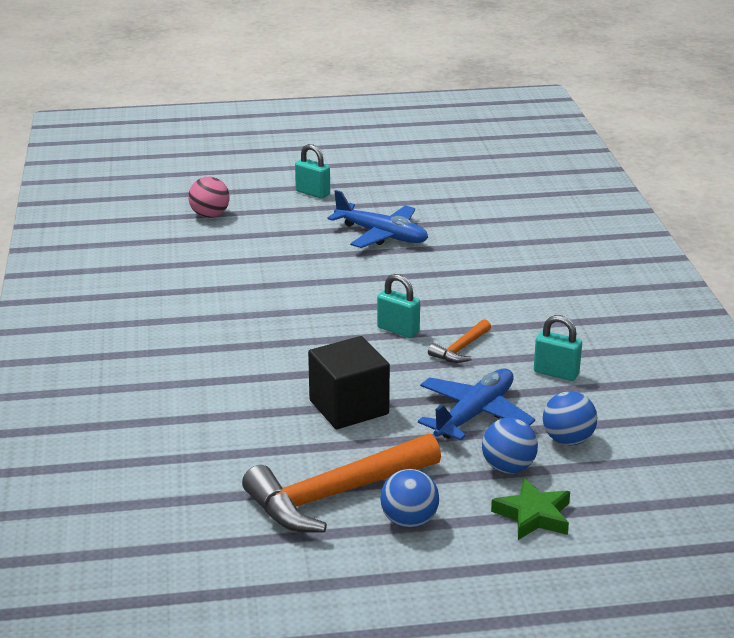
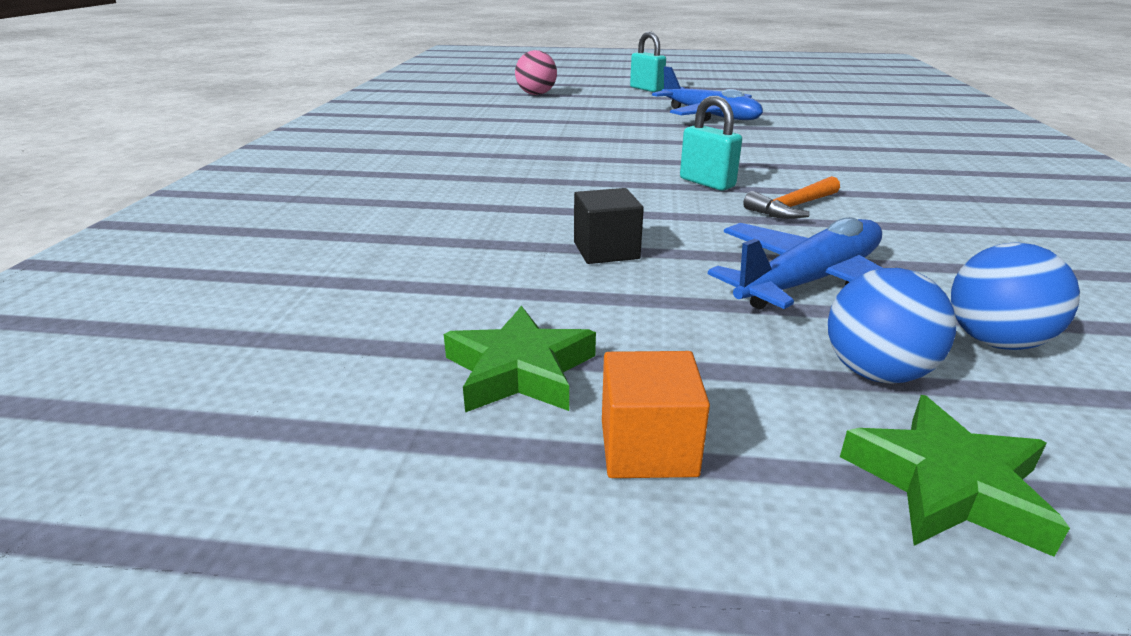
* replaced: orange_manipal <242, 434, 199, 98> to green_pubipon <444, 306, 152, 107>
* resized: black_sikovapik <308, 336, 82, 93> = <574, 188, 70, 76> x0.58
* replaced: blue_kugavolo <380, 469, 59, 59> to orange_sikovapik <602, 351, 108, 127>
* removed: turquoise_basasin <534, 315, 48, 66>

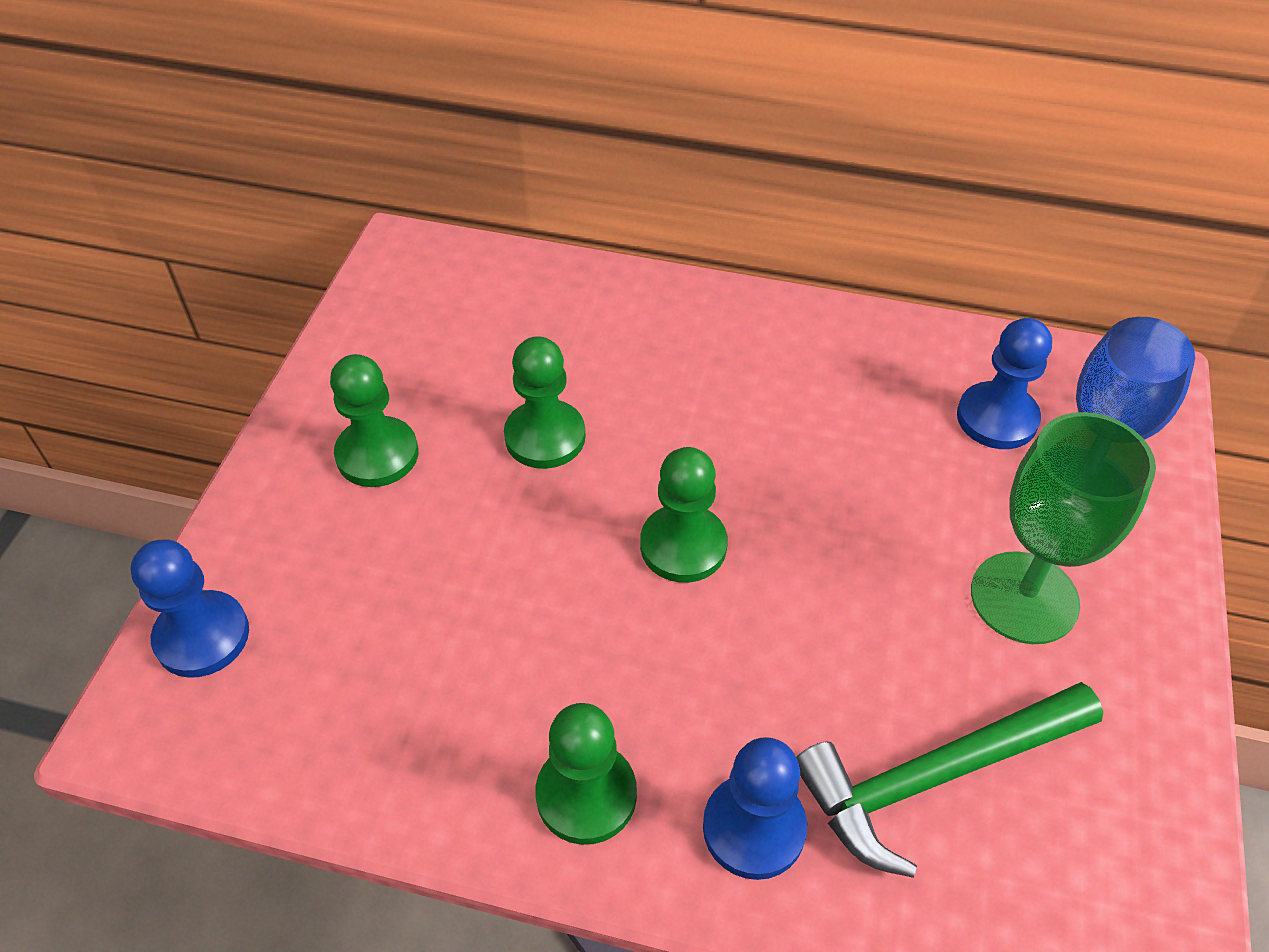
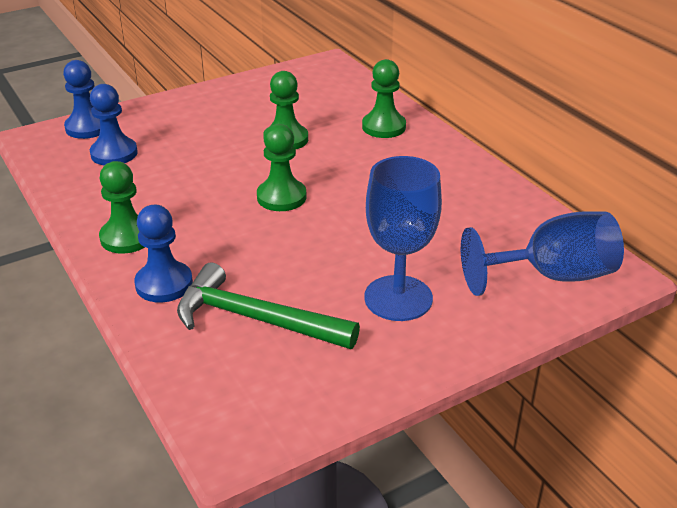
* moved: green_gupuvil <330, 354, 88, 133> to <362, 59, 44, 79>
* moved: blue_gupuvil <957, 318, 95, 131> to <90, 84, 48, 82>
* recoloured: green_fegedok <971, 412, 185, 232> to blue_fegedok <364, 156, 78, 165>

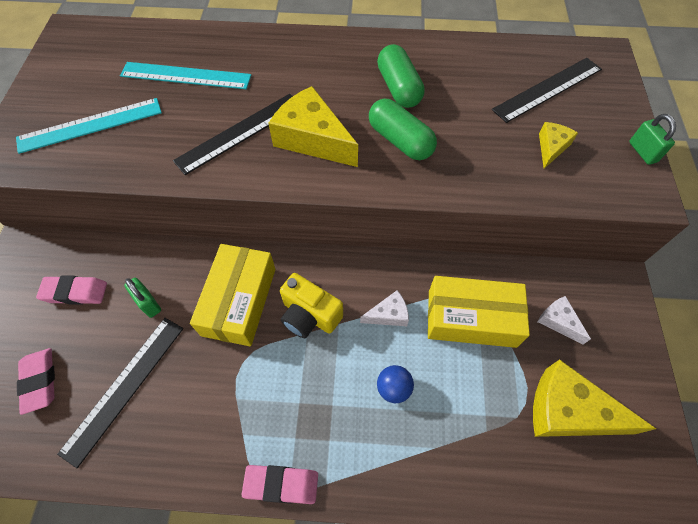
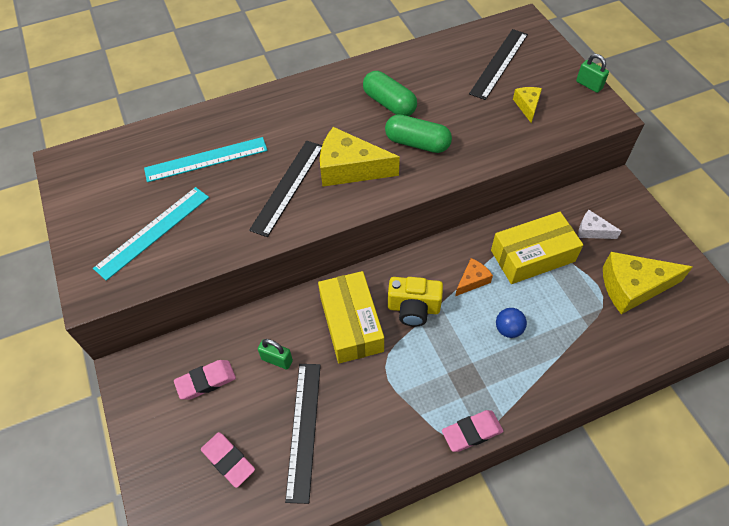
* recoloured: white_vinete <360, 290, 49, 36> to orange_vinete <455, 258, 38, 38>

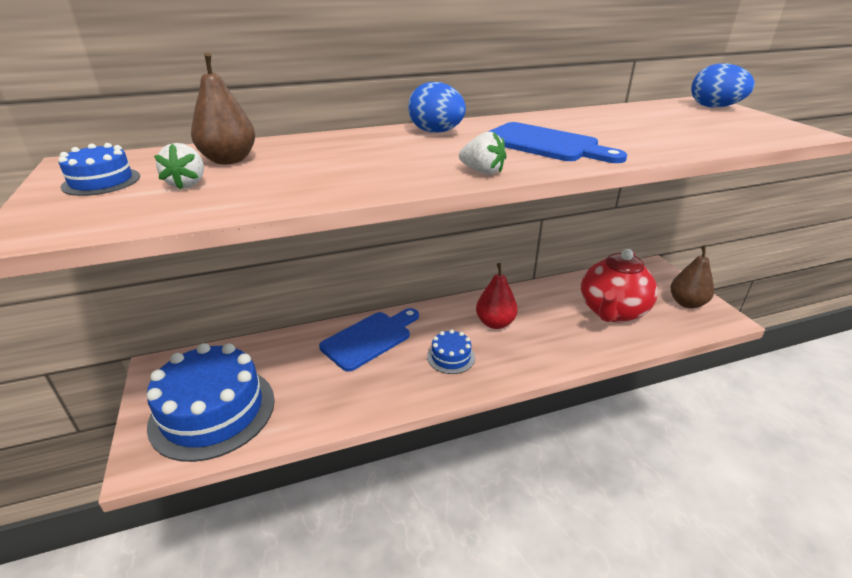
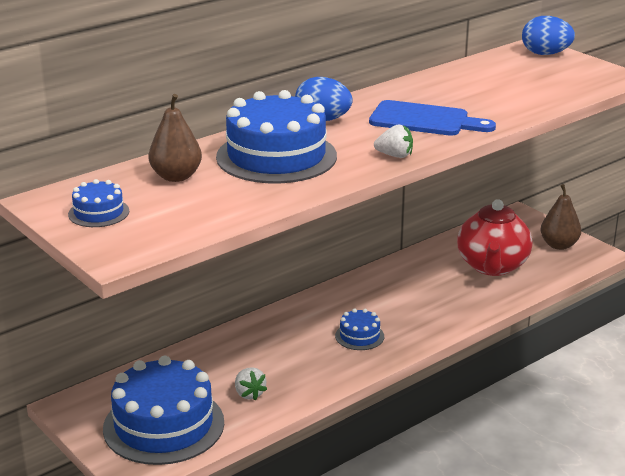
* moved: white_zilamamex <154, 143, 50, 46> to <235, 367, 32, 34>
* removed: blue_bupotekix <319, 308, 100, 64>
* removed: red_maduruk <476, 263, 42, 66>
* added: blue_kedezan <216, 90, 121, 93>

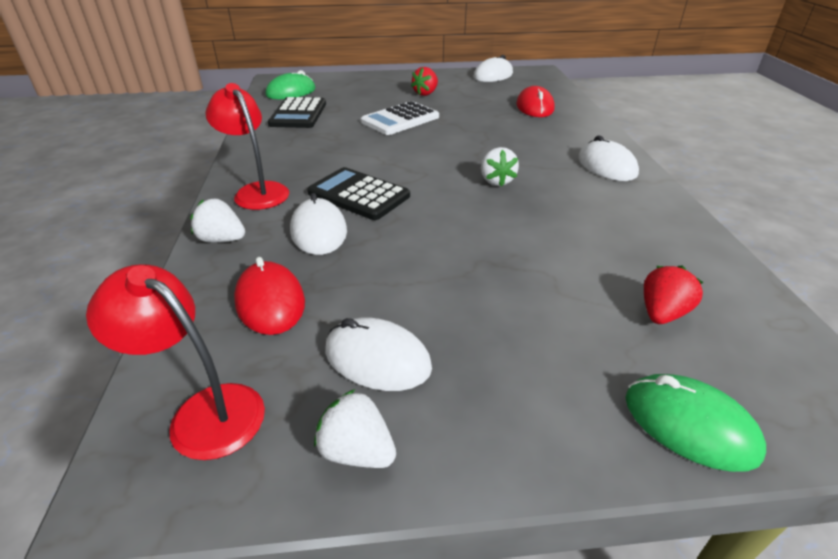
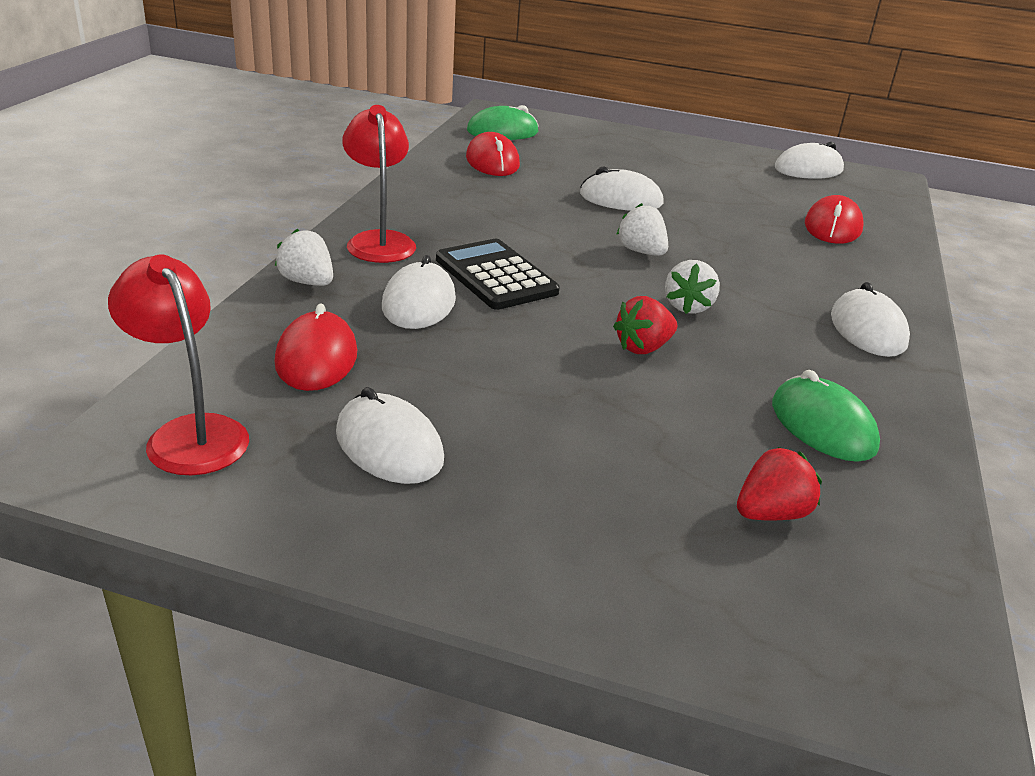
* replaced: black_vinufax <268, 97, 58, 31> to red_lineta <466, 132, 54, 44>
* moved: white_zilamamex <314, 389, 82, 79> to <616, 203, 52, 53>
* replaced: white_vinufax <361, 101, 78, 34> to white_lineta <580, 166, 84, 45>
* moved: red_zilamamex <411, 67, 27, 29> to <613, 296, 64, 58>
* moved: green_lineta <625, 374, 141, 98> to <772, 370, 108, 92>

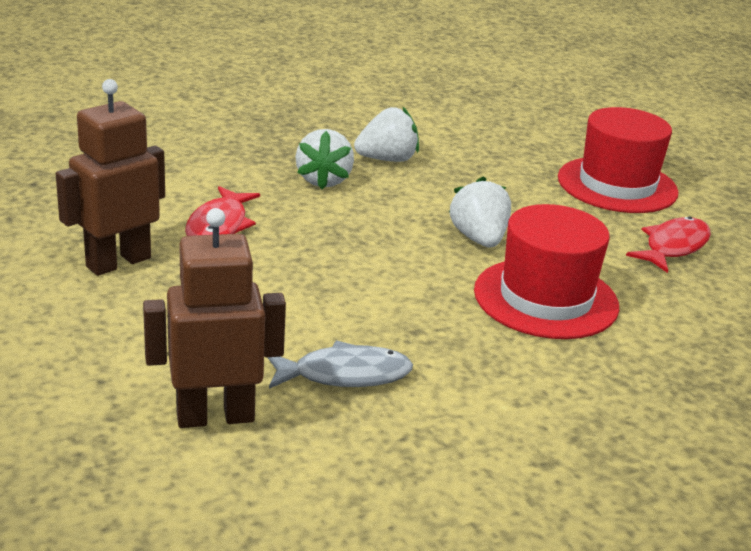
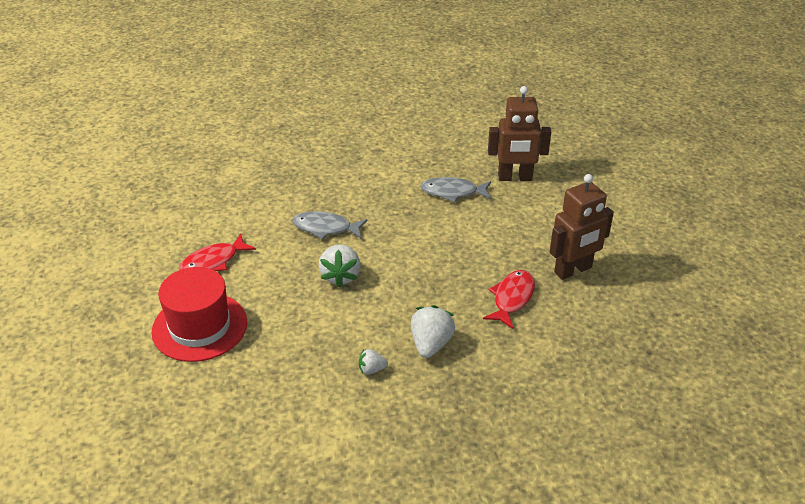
* resized: white_zilamamex <354, 106, 65, 56> = <359, 349, 29, 26> x0.54
* replaced: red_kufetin <474, 204, 145, 135> to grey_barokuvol <292, 211, 76, 29>

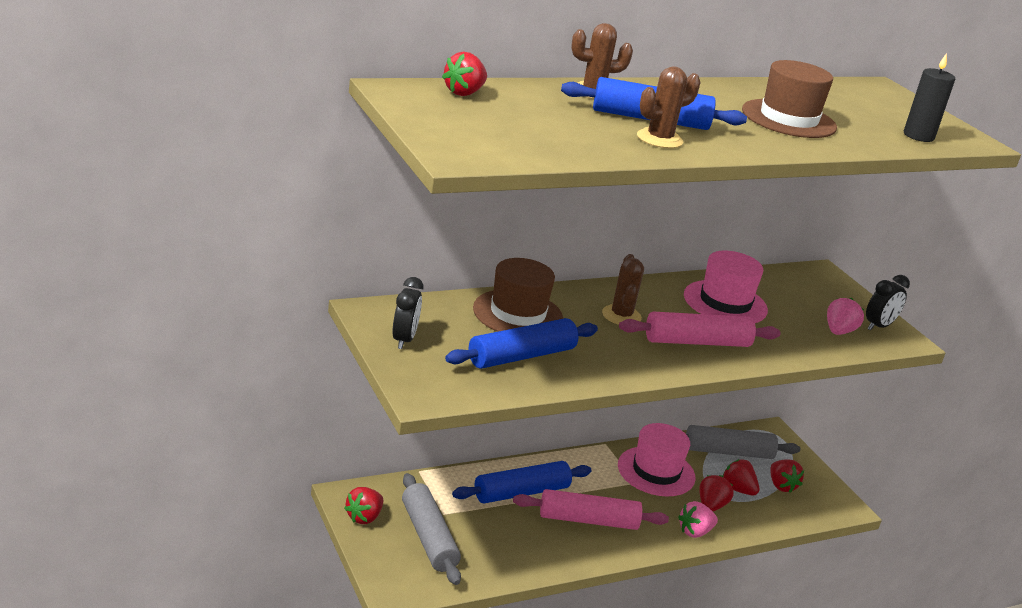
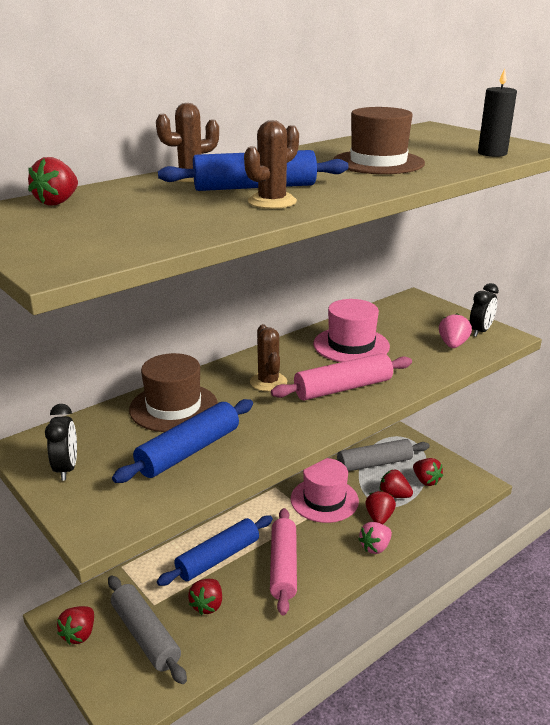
* turned: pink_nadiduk <513, 489, 156, 41> = <270, 508, 27, 108> 75 degrees counterclockwise
* added: red_zilamamex <188, 579, 34, 36>

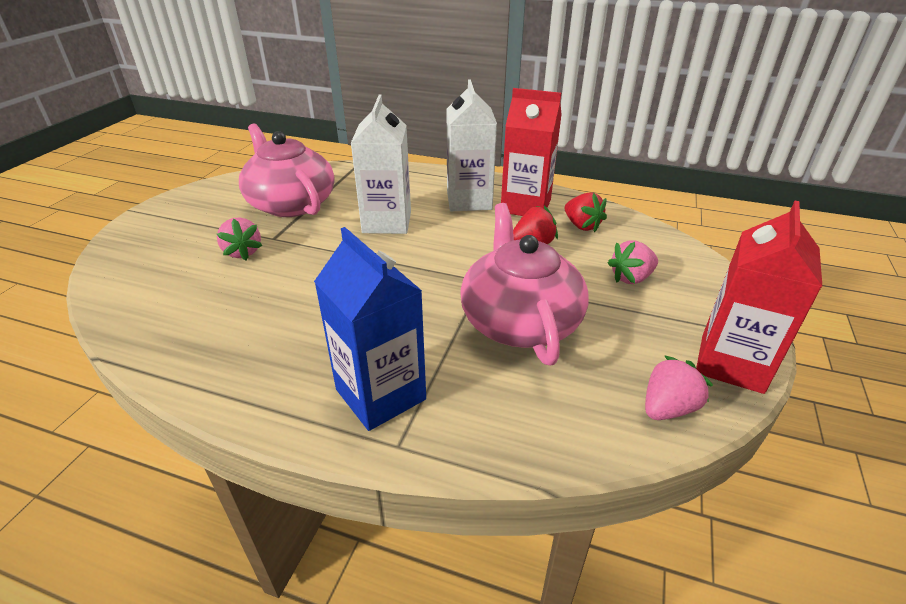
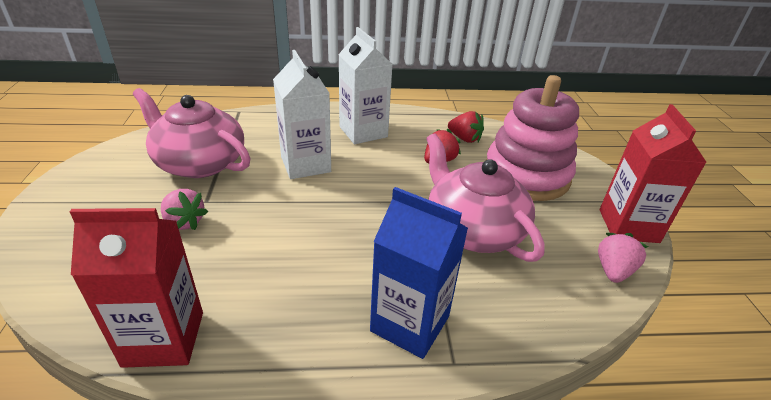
* moved: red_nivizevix <501, 88, 61, 128> to <70, 208, 133, 160>
* replaced: pink_zilamamex <608, 241, 50, 43> to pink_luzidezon <486, 75, 93, 126>

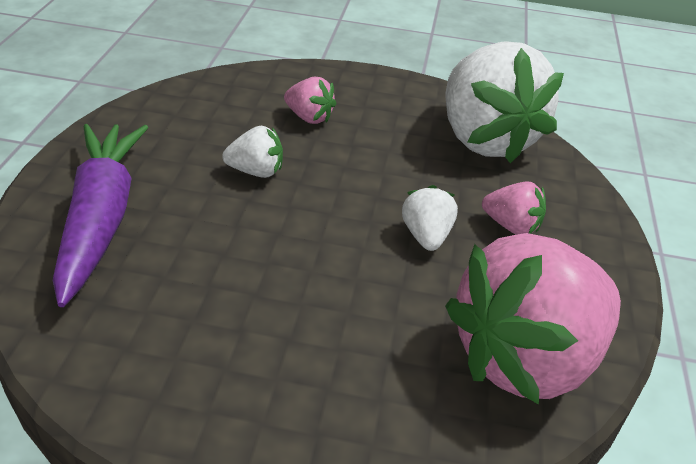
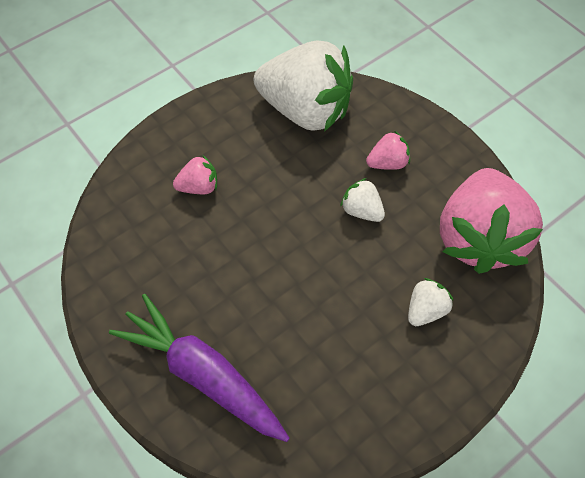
* moved: white_zilamamex <222, 126, 61, 52> to <408, 278, 46, 48>

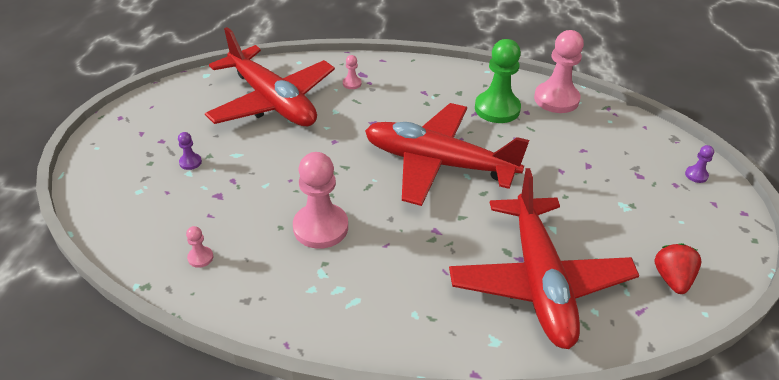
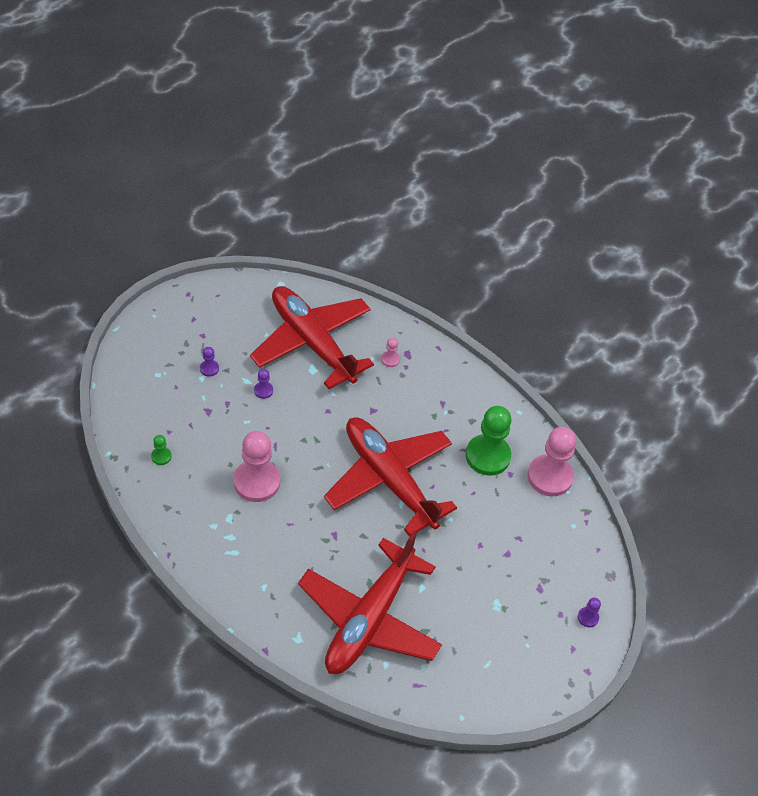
* recoloured: pink_gupuvil <186, 226, 27, 42> to green_gupuvil <151, 435, 21, 30>
* turned: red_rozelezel <205, 27, 130, 99> = <250, 286, 124, 103> 150 degrees clockwise
* removed: red_zilamamex <654, 243, 47, 51>
* added: purple_gupuvil <254, 369, 19, 30>

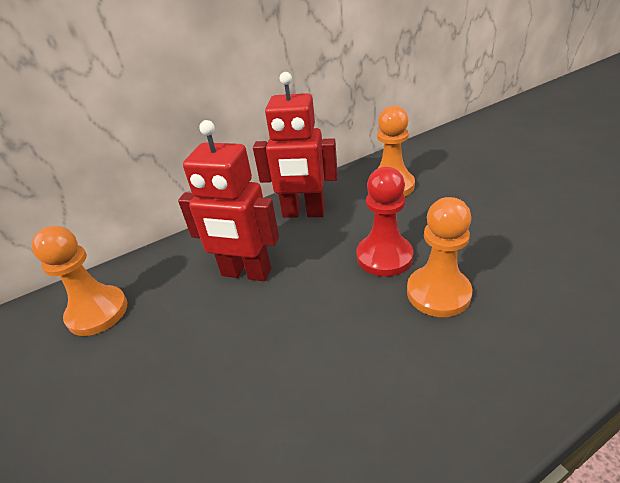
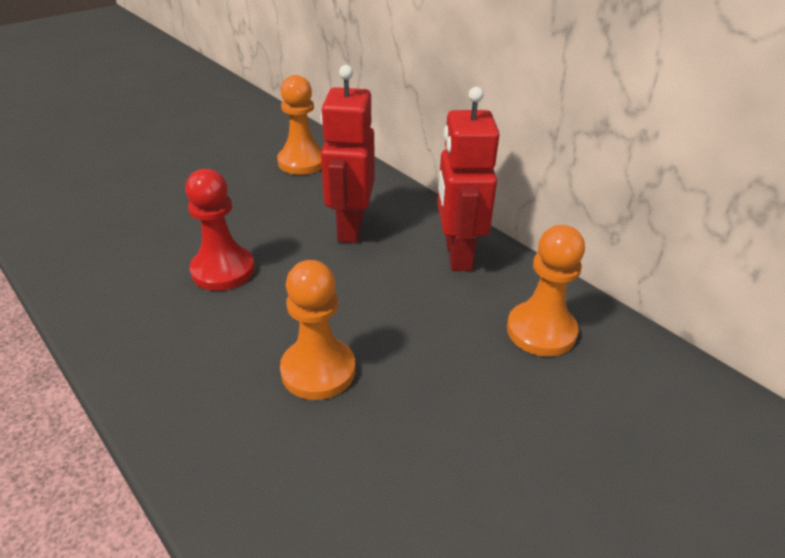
* moved: red_gupuvil <356, 167, 57, 110> to <185, 169, 70, 122>

